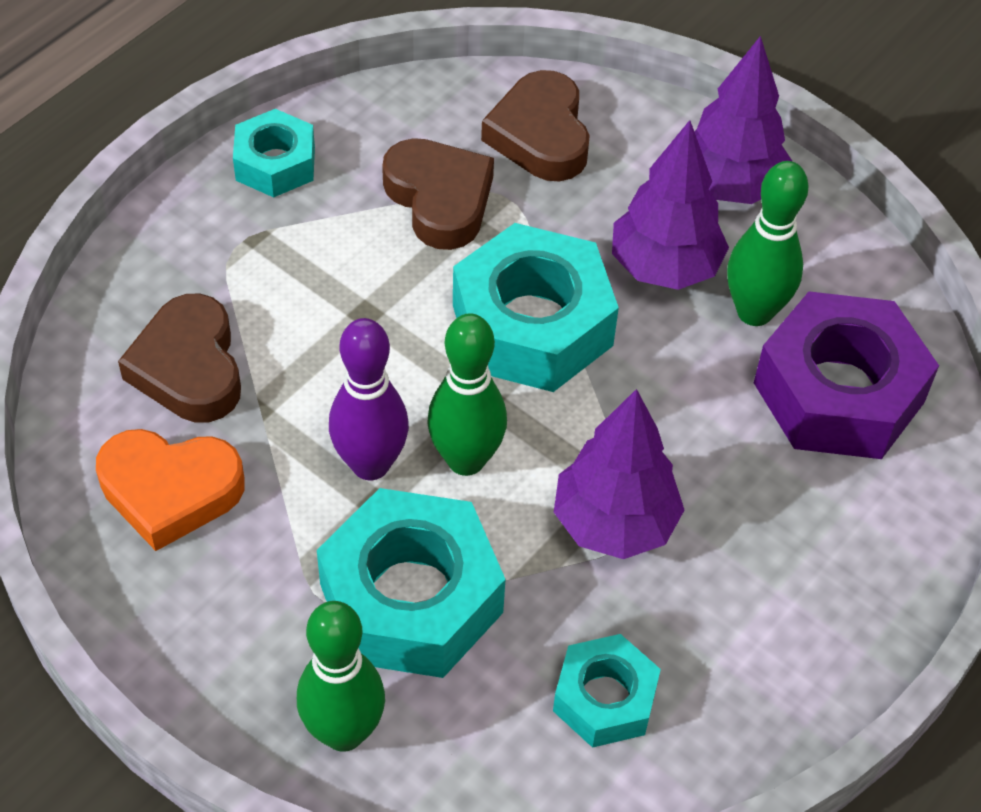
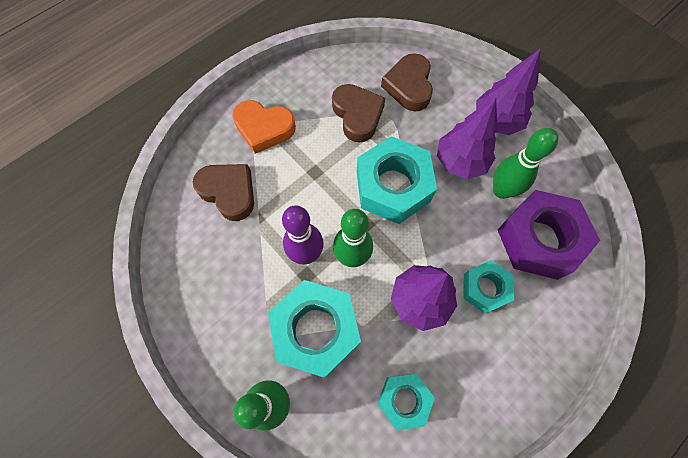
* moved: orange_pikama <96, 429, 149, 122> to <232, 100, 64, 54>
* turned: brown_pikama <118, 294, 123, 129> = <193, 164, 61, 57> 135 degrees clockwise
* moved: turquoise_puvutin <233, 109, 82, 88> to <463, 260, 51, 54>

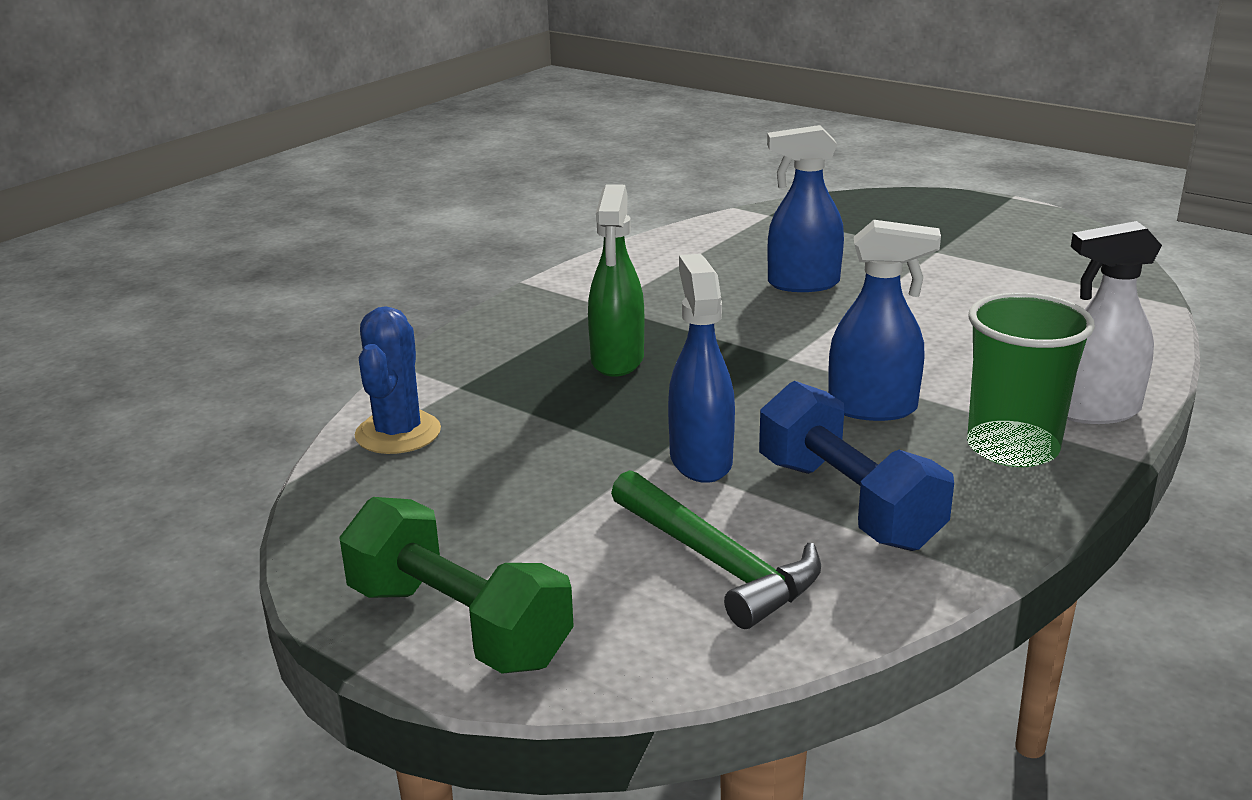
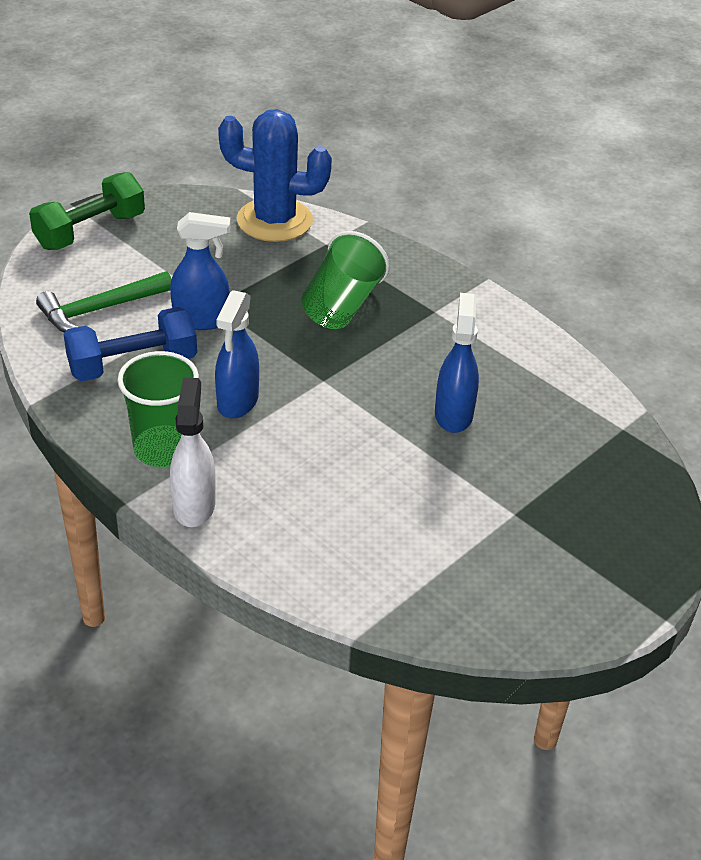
* resized: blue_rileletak <355, 306, 86, 148> = <218, 109, 114, 133> x1.58
* replaced: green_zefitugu <588, 184, 56, 193> to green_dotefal <301, 231, 89, 98>

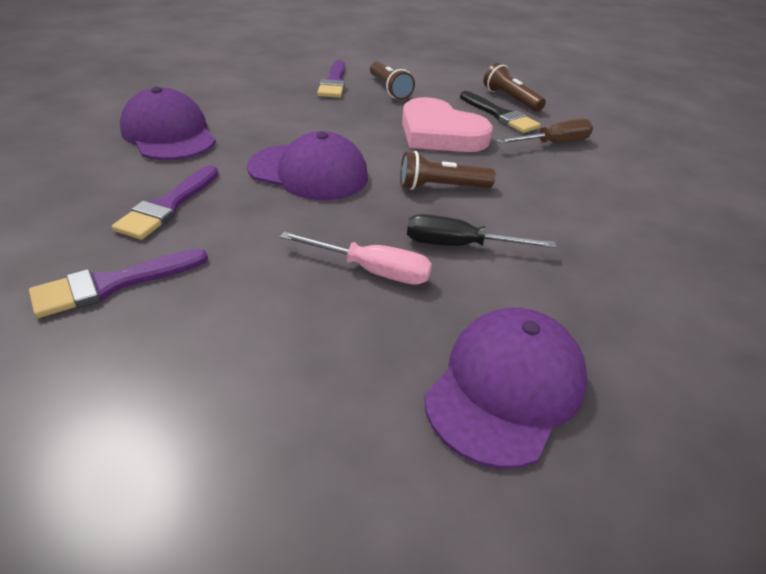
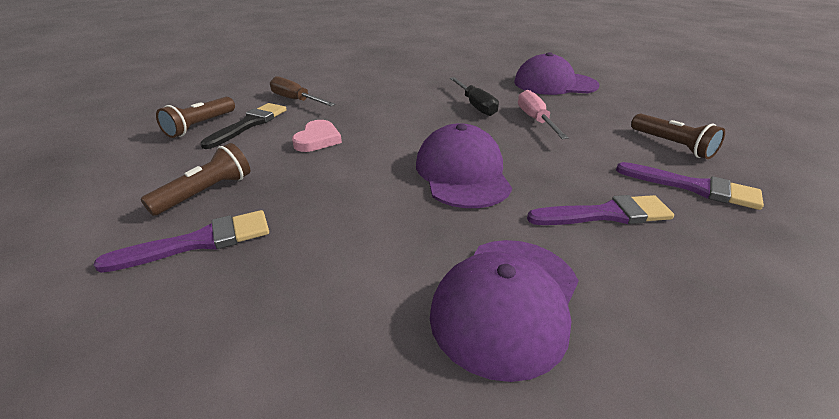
* moved: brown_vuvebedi <400, 151, 95, 39> to <631, 114, 94, 45>
* resized: pink_pikama <402, 97, 91, 55> = <292, 120, 50, 32> x0.54

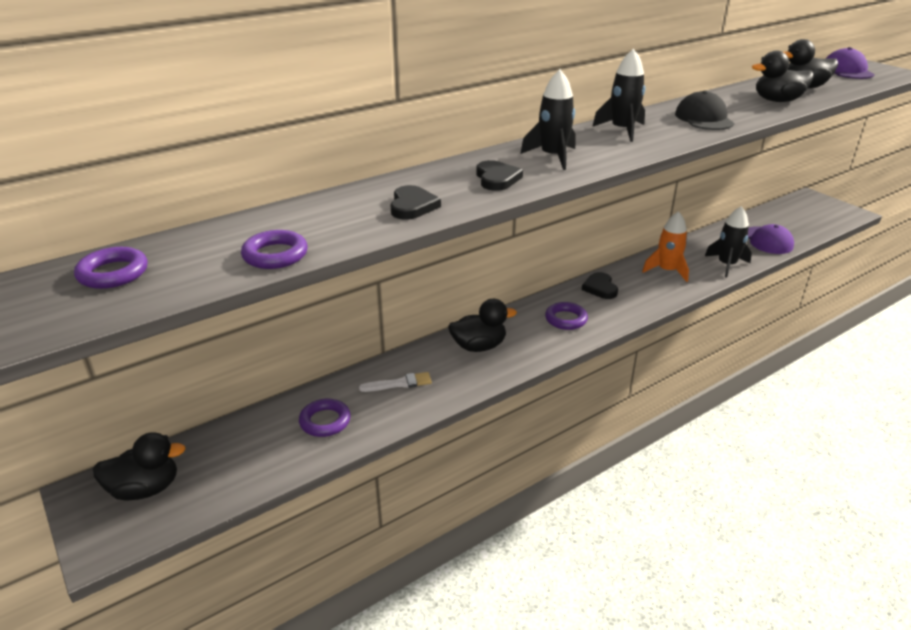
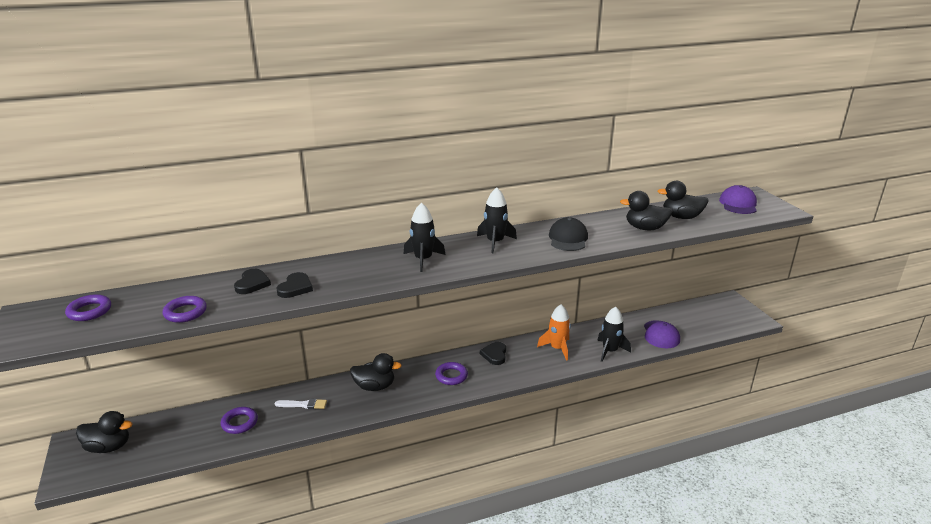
* moved: black_pikama <476, 160, 47, 31> to <234, 269, 37, 25>

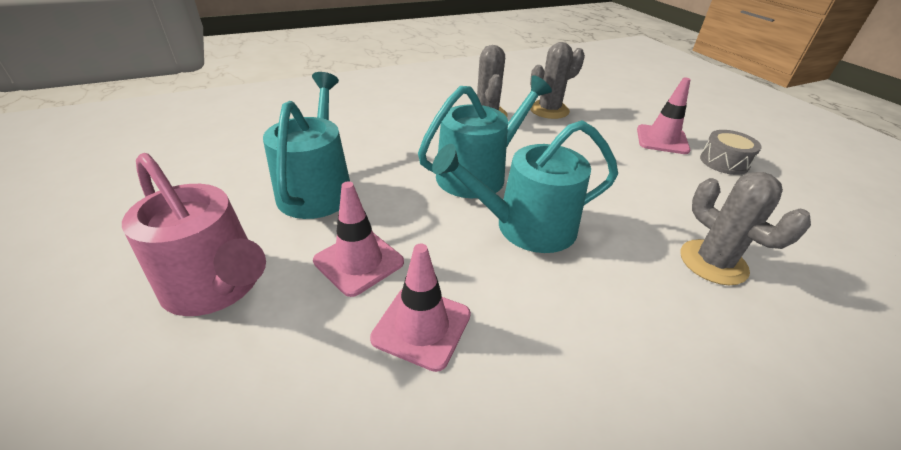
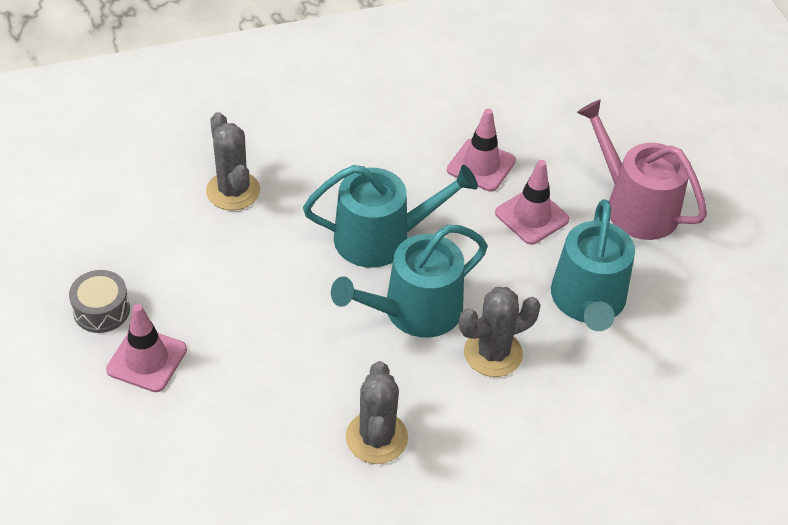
* moved: grey_rileletak <530, 42, 55, 77> to <459, 287, 82, 90>

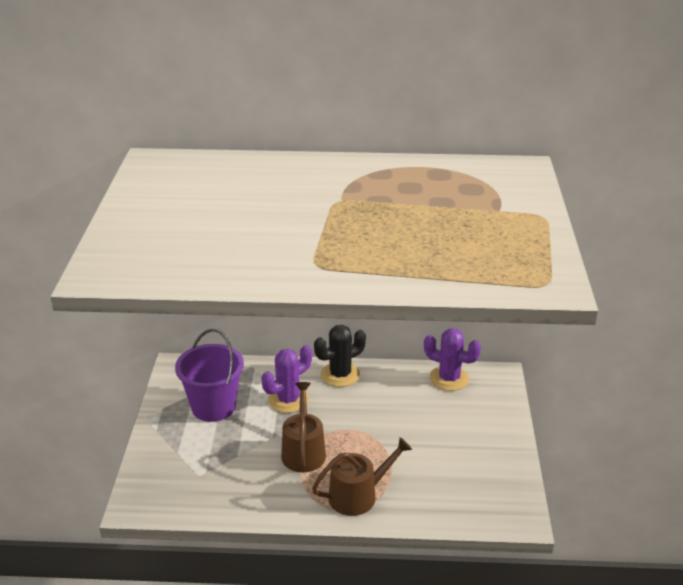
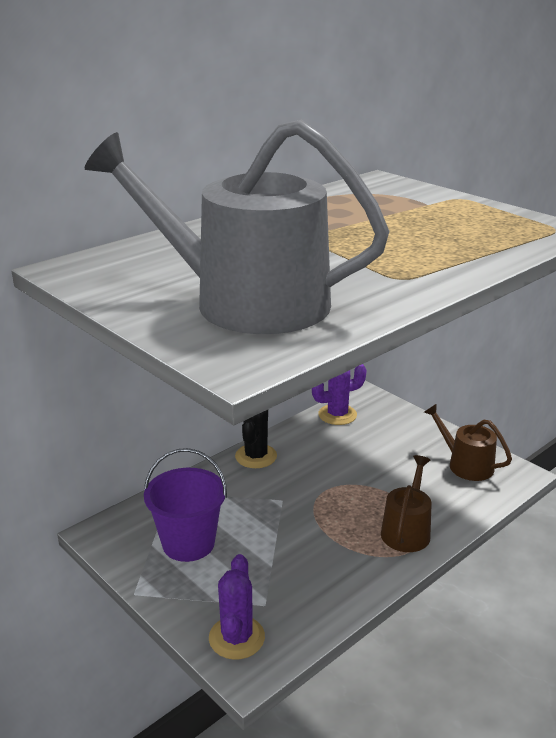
* moved: purple_rileletak <262, 345, 50, 68> to <209, 554, 56, 106>
* moved: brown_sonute <281, 382, 45, 90> to <424, 403, 88, 78>
* added: grey_sonute <84, 119, 305, 215>

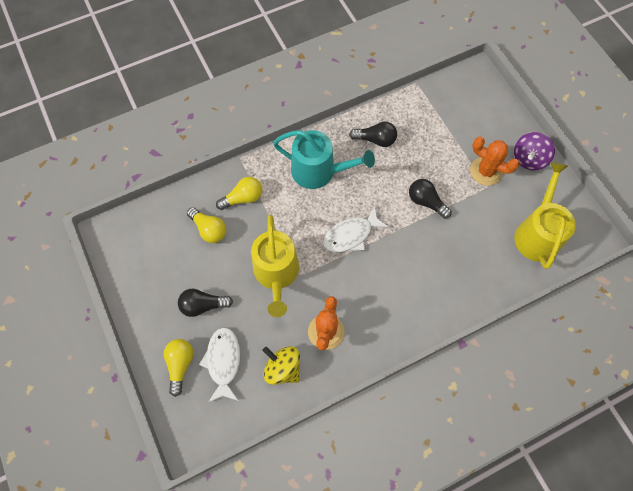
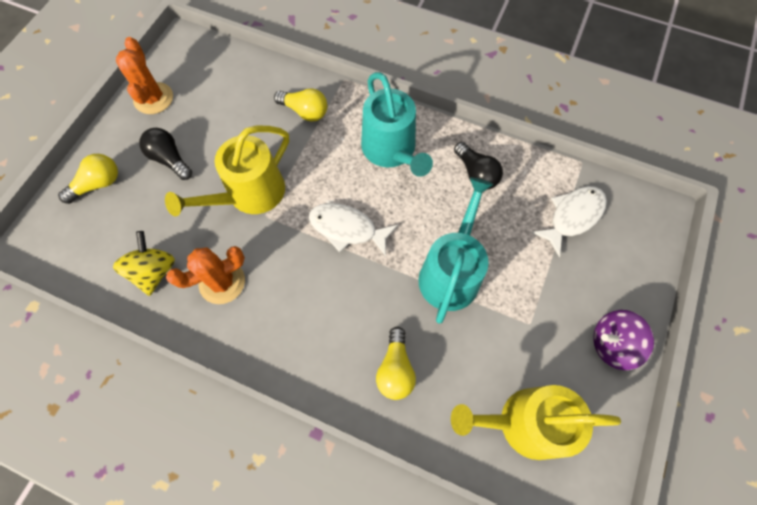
* moved: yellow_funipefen <187, 207, 39, 36> to <376, 327, 40, 73>
* moved: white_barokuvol <199, 327, 42, 76> to <531, 186, 76, 71>
* replaced: black_funipefen <409, 179, 43, 40> to turquoise_sonute <419, 177, 75, 147>
* moved: orange_rileletak <470, 137, 49, 49> to <116, 37, 57, 77>
* turned: yellow_sonute <514, 162, 62, 107> = <451, 385, 170, 75> 150 degrees counterclockwise

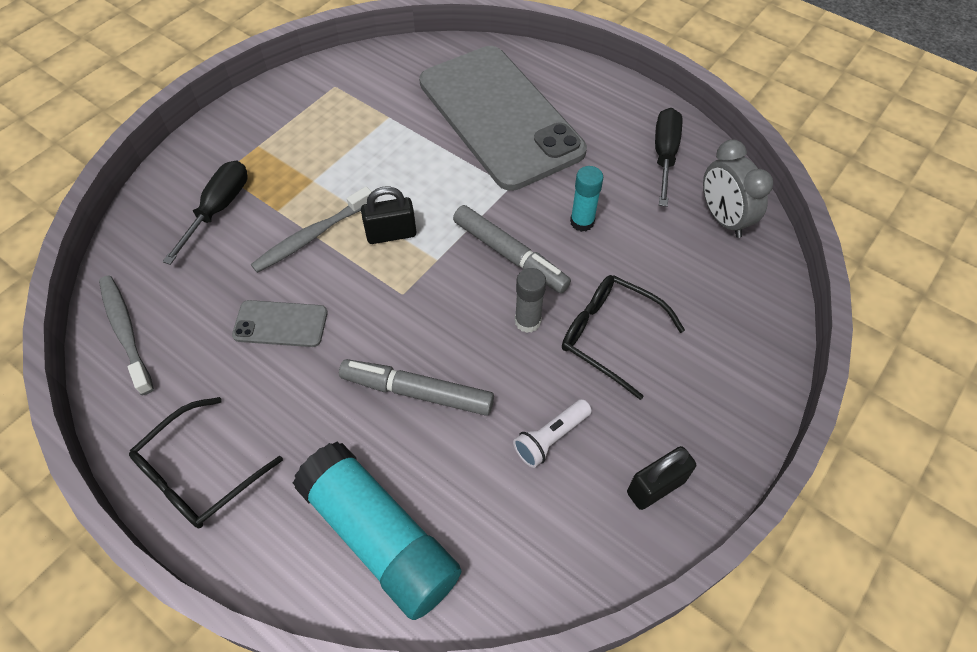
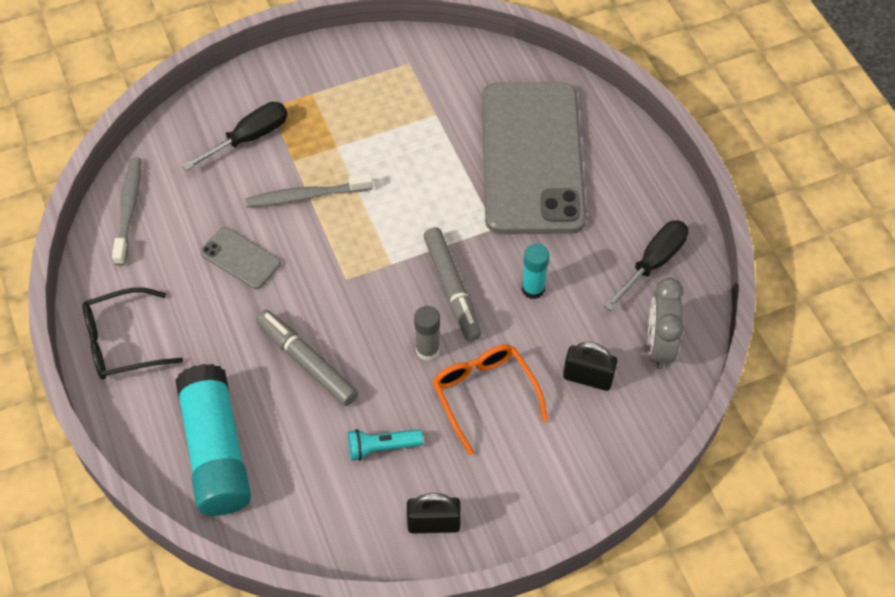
* moved: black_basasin <361, 186, 55, 58> to <563, 342, 54, 49>
* recoloured: white_vuvebedi <513, 399, 79, 69> to turquoise_vuvebedi <348, 429, 75, 32>
* recoloured: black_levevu <562, 275, 123, 125> to orange_levevu <432, 344, 116, 111>

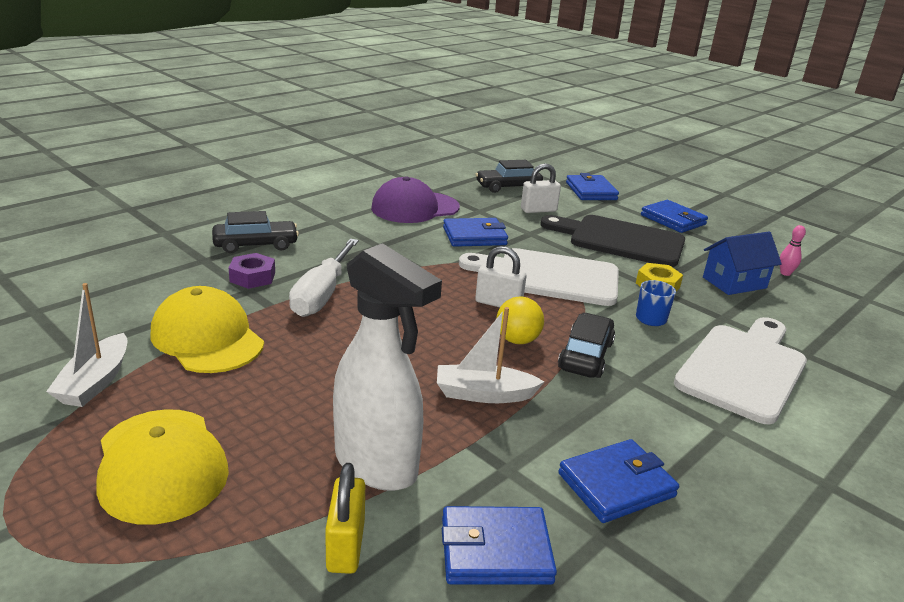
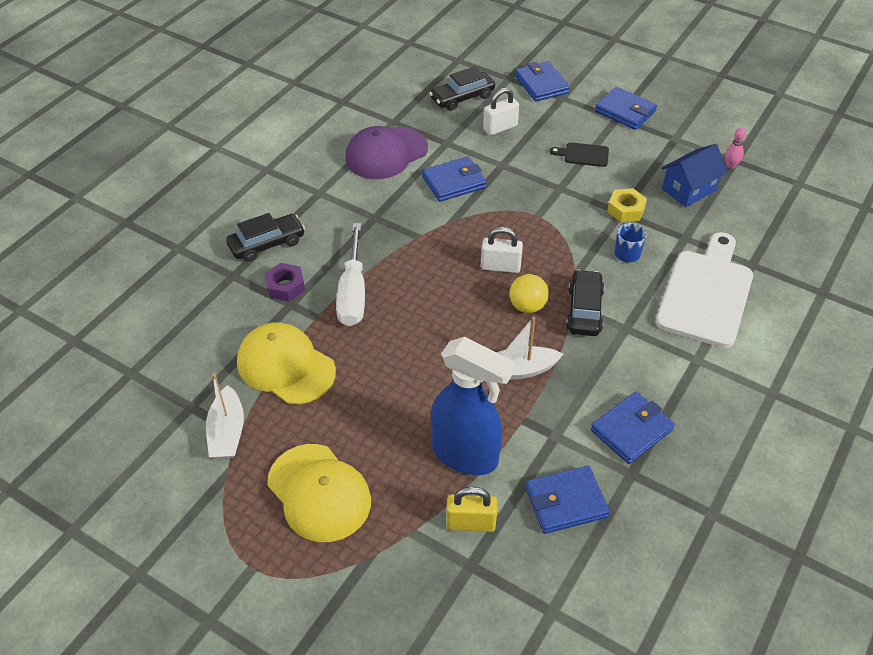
* turned: yellow_basasin <325, 463, 40, 111> = <446, 487, 51, 45> 75 degrees counterclockwise
* recoloured: white_zefitugu <333, 243, 109, 248> to blue_zefitugu <431, 337, 85, 138>
* removed: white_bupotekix <459, 248, 160, 58>
* resized: black_bupotekix <540, 215, 145, 52> = <550, 142, 59, 25> x0.44

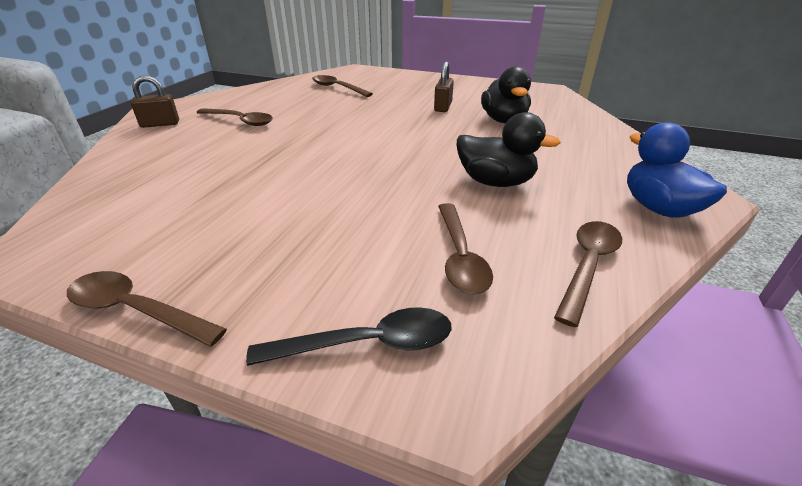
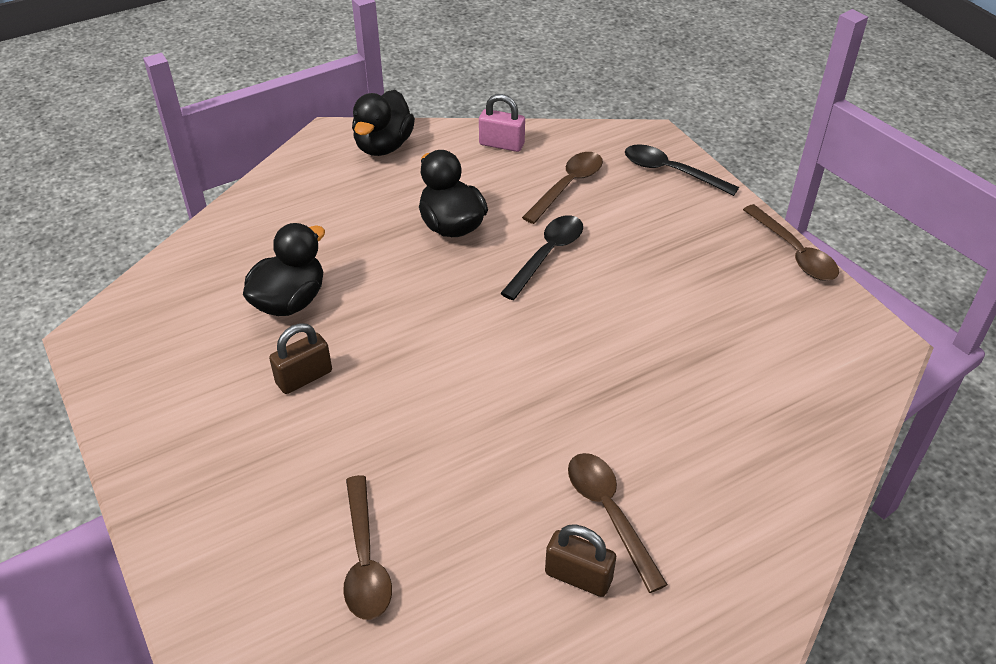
* moved: brown_basasin <130, 75, 49, 53> to <545, 525, 71, 72>
* replaced: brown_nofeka <554, 221, 68, 106> to pink_basasin <479, 94, 46, 58>
* recoloured: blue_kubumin <627, 122, 100, 96> to black_kubumin <352, 90, 63, 66>
* added: black_nofeka <500, 215, 83, 85>

